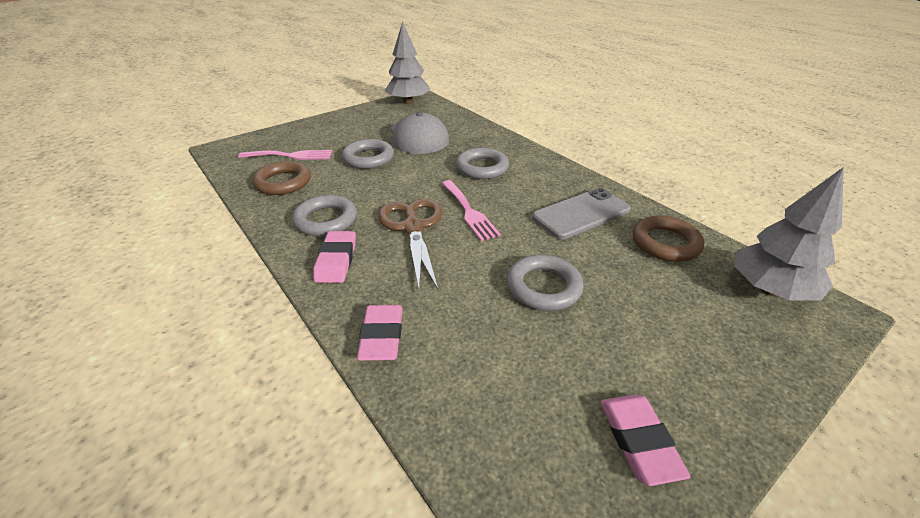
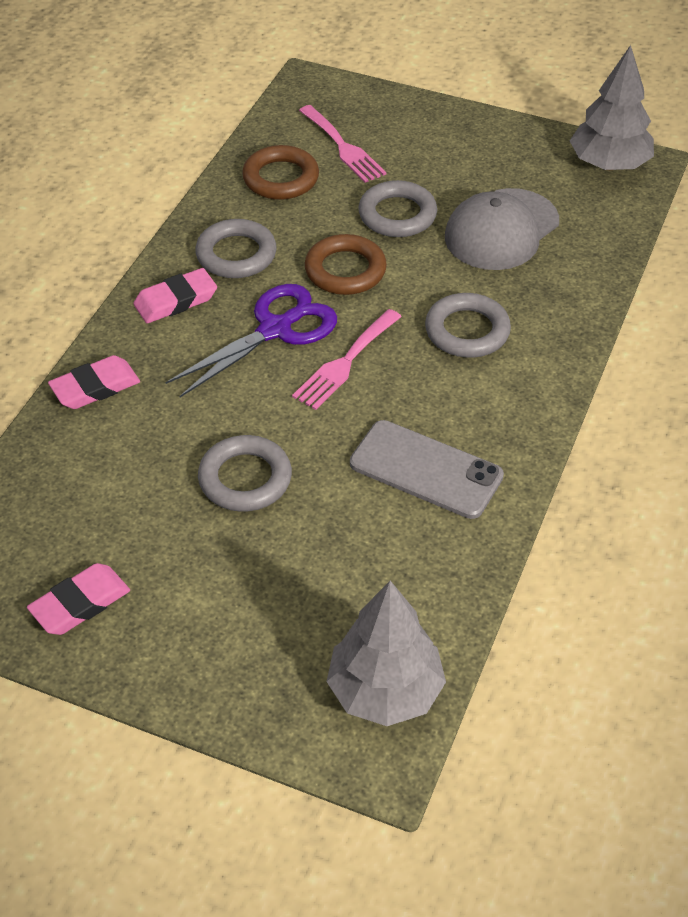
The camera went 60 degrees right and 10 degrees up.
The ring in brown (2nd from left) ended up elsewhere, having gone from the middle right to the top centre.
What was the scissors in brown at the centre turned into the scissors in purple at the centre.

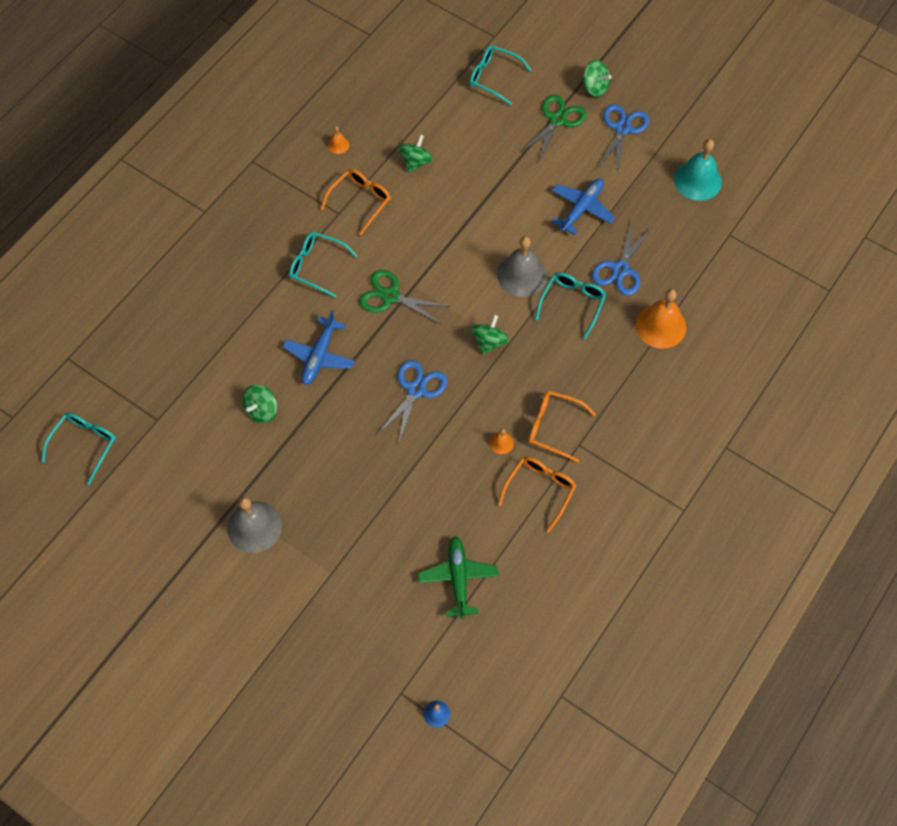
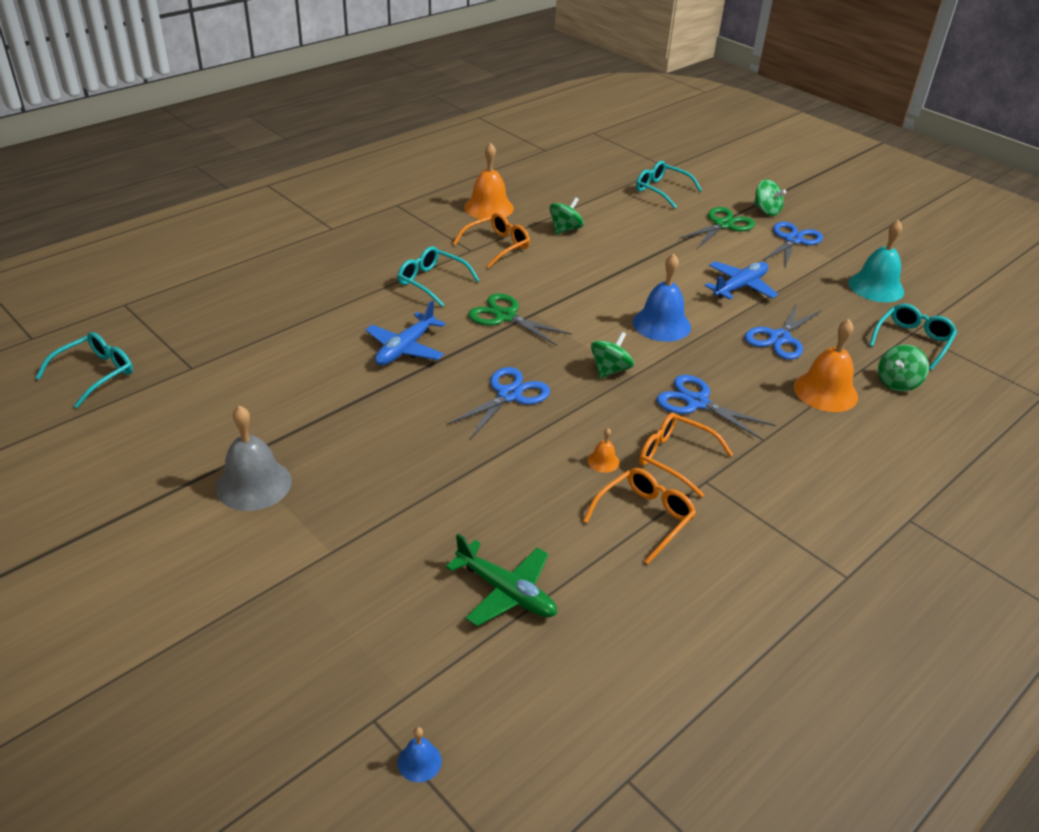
The camera went 10 degrees right and 25 degrees down.
The second view gained the scissors in blue (2nd from left) at the middle right.
The spinning top in green (1st from left in the first image) ended up elsewhere, having gone from the middle left to the middle right.
The glasses in turquoise (4th from left) ended up elsewhere, having gone from the centre to the middle right.
What was the bell in grey (2nd from left) at the top centre turned into the bell in blue (2nd from left) at the centre.
The plane in green at the bottom centre ended up facing another way, 120 degrees clockwise from before.
The size of the bell in orange (1st from left) at the top centre changed by a factor of 2.18.

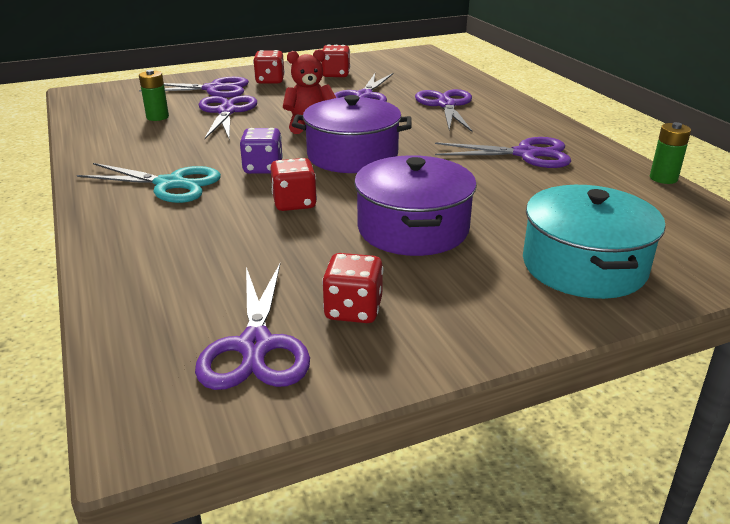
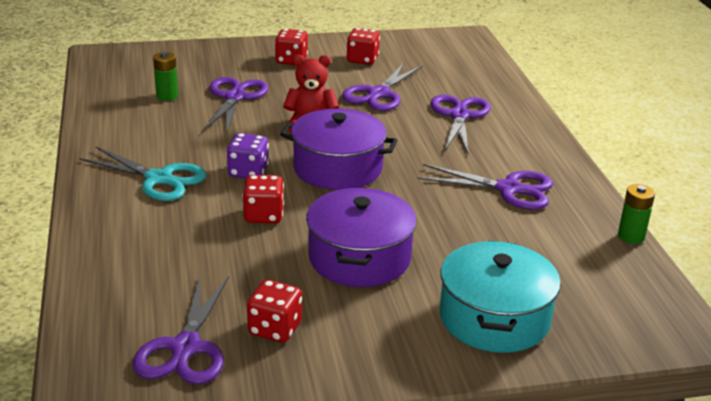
The camera went 10 degrees right and 0 degrees up.
The second view lost the scissors in purple (1st from left) at the top left.

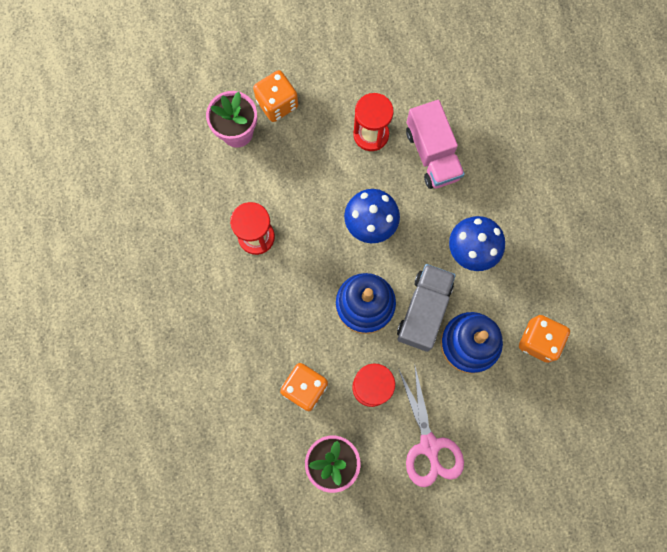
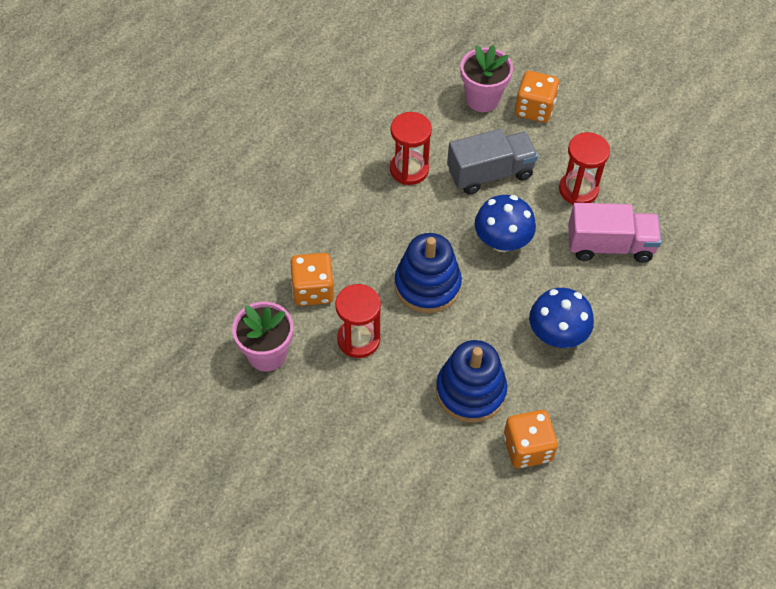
The camera went 50 degrees right and 20 degrees down.
The second view lost the scissors in pink at the bottom centre.
The truck in grey ended up elsewhere, having gone from the centre to the top centre.
The truck in pink at the top centre ended up facing another way, 120 degrees counterclockwise from before.

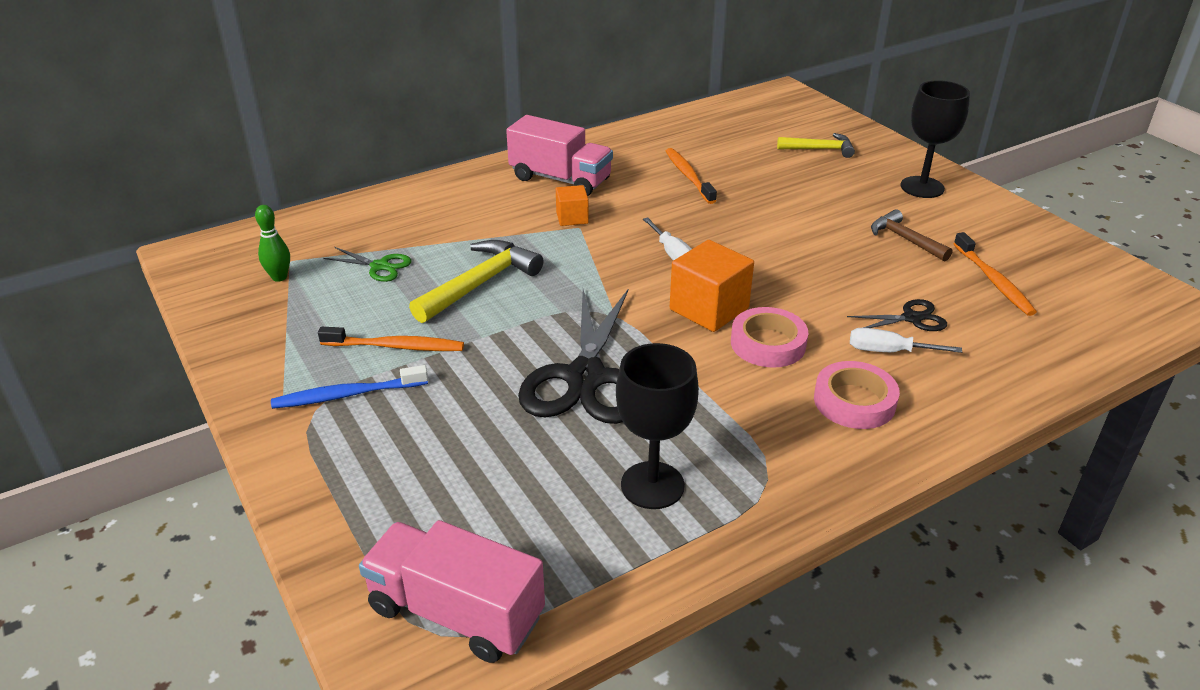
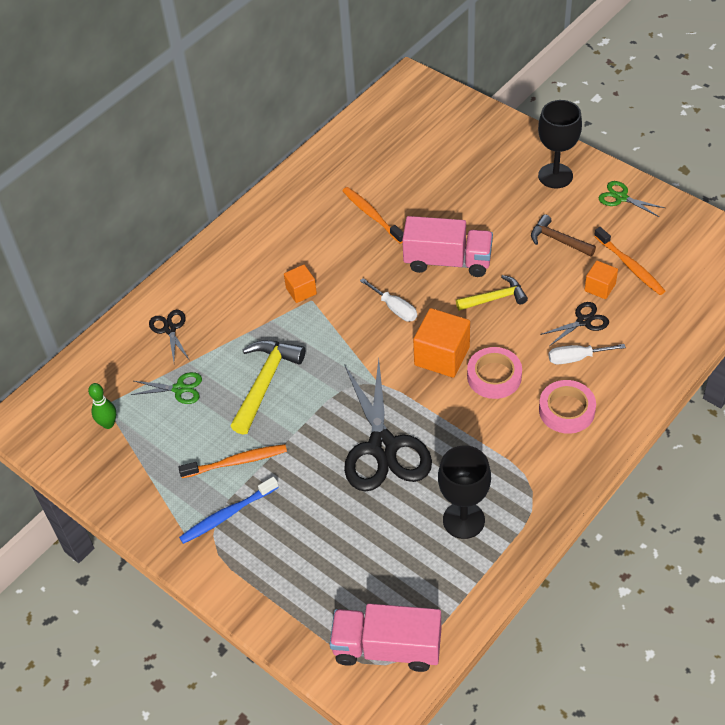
The camera went 15 degrees left and 15 degrees up.
The second view gained the scissors in black (1st from left) at the middle left.
The second view gained the cube in orange (3rd from left) at the middle right.
The second view gained the scissors in green (2nd from left) at the top right.
The truck in pink (2nd from left) ended up elsewhere, having gone from the top centre to the centre.
The hammer in yellow (2nd from left) ended up elsewhere, having gone from the top right to the middle right.

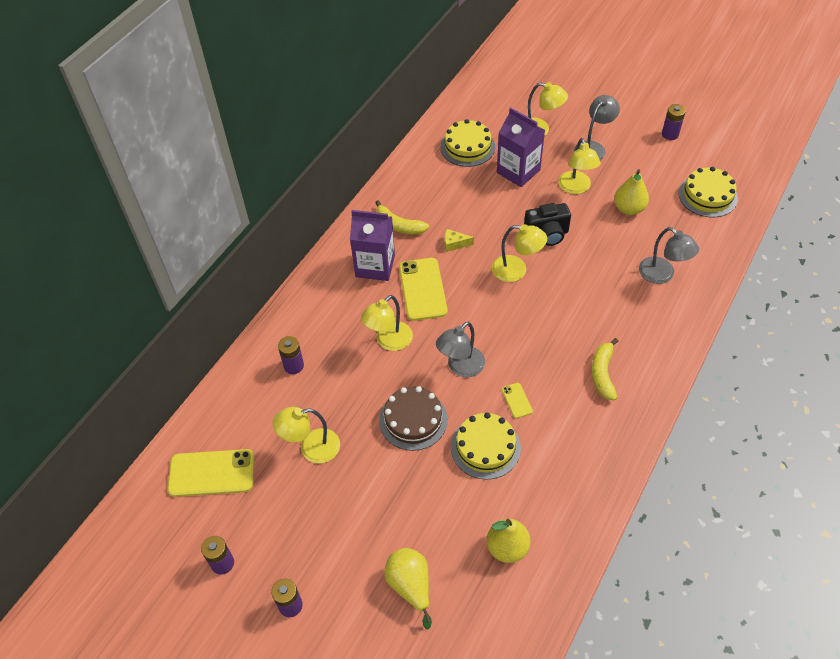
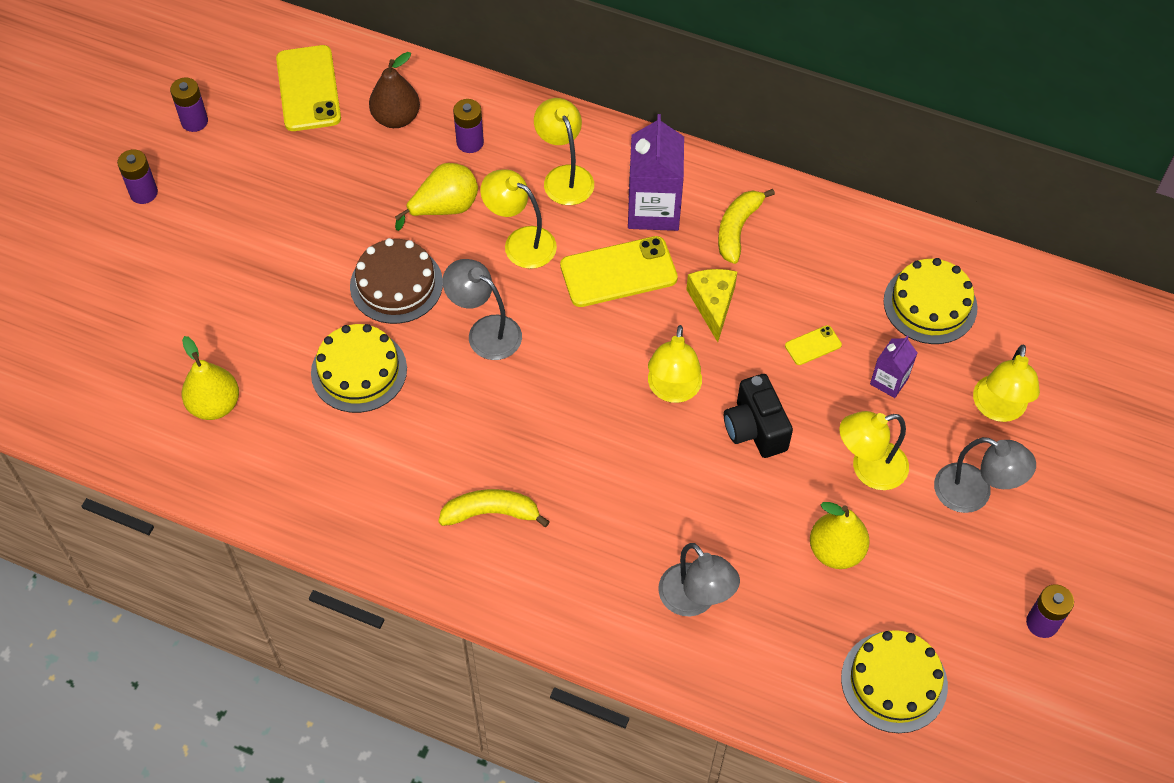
The camera went 80 degrees right and 5 degrees up.
The second view gained the pear in brown at the top centre.
The lamp in yellow (1st from left in the first image) ended up elsewhere, having gone from the centre to the top centre.
The pear in yellow (1st from left in the first image) ended up elsewhere, having gone from the bottom centre to the top centre.
The phone in yellow (3rd from left) ended up elsewhere, having gone from the centre to the middle right.
The lamp in grey (3rd from left in the first image) at the middle right ended up facing another way, 75 degrees counterclockwise from before.
The size of the cheese in yellow at the centre changed by a factor of 1.53.
The size of the carton in purple (2nd from left) at the top centre changed by a factor of 0.54.

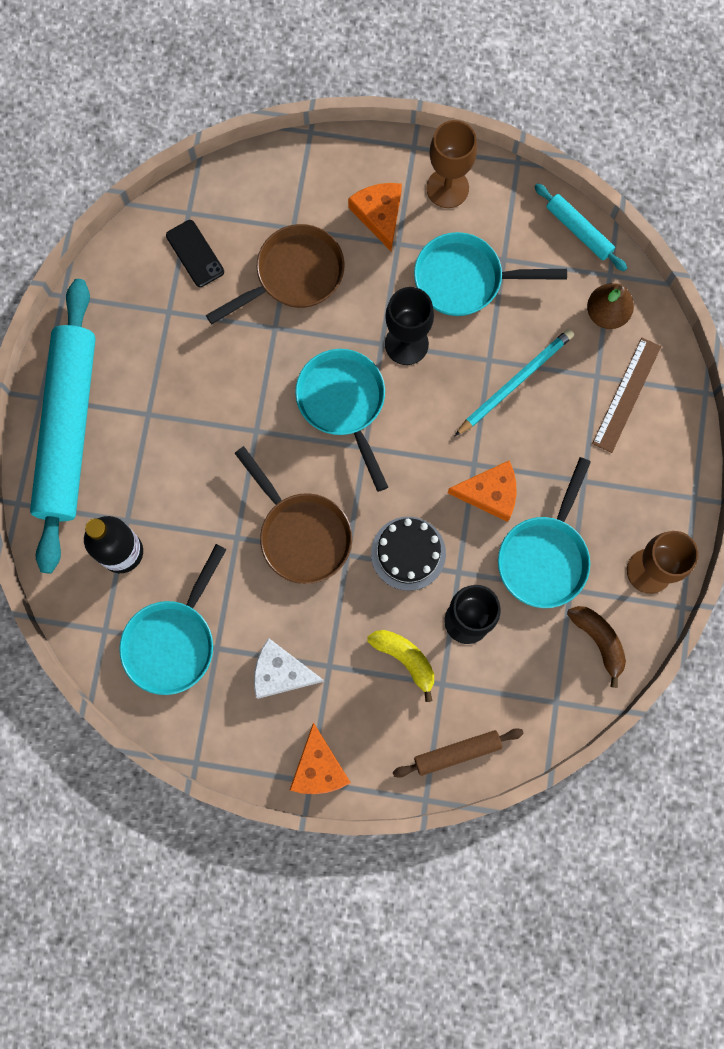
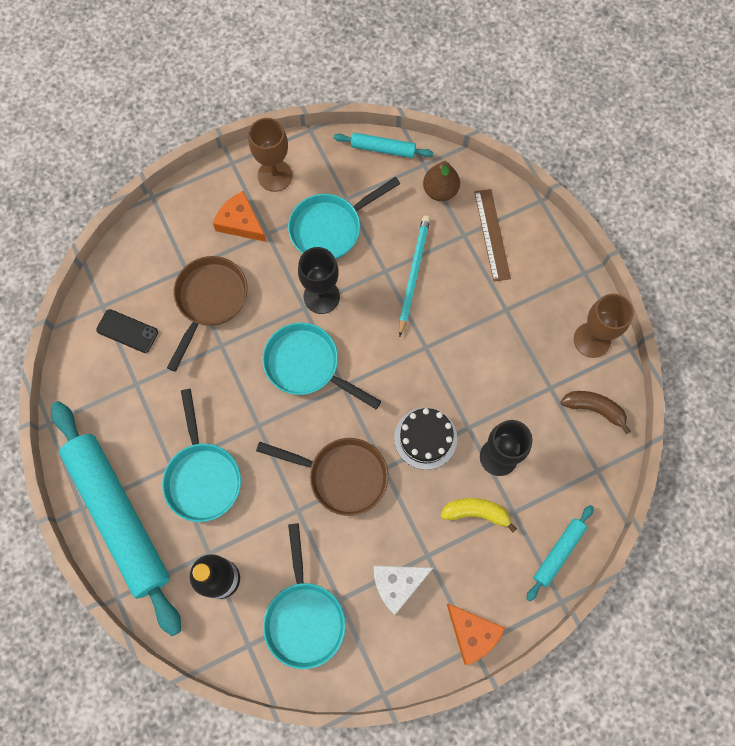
The camera went 35 degrees left and 5 degrees down.
The second view lost the cheese in orange (3rd from left) at the centre.
The pan in turquoise (4th from left in the first image) ended up elsewhere, having gone from the middle right to the middle left.
What was the rolling pin in brown at the bottom centre turned into the rolling pin in turquoise (3rd from left) at the bottom right.

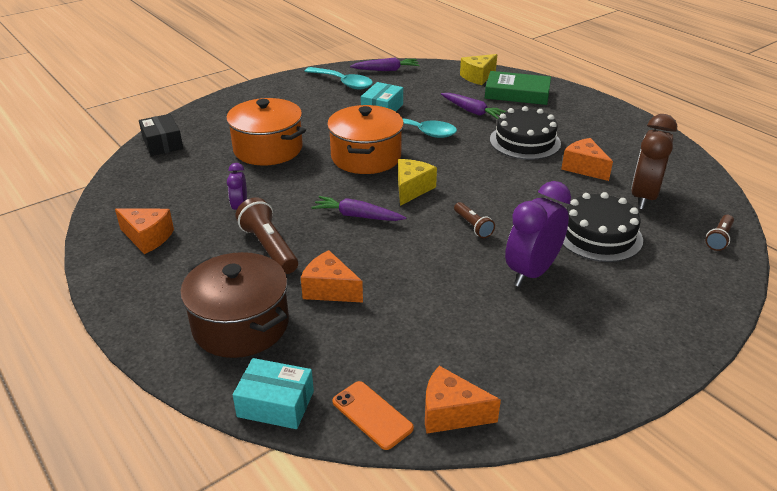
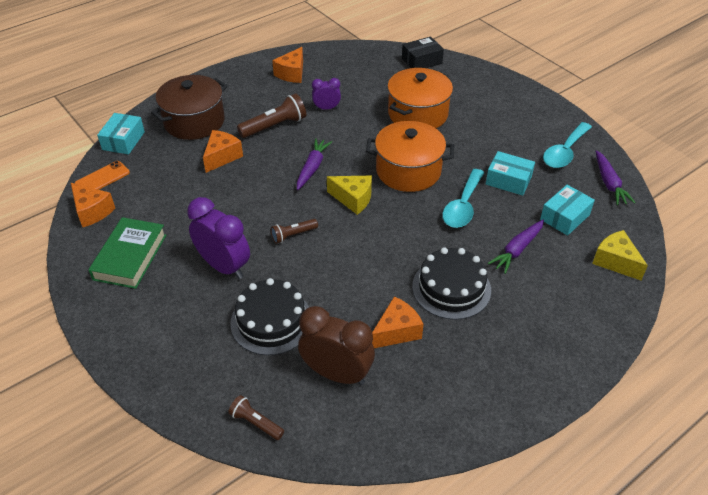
The camera went 90 degrees right and 10 degrees up.
The second view gained the box in turquoise (3rd from left) at the middle right.
The book in green ended up elsewhere, having gone from the top right to the middle left.
The cheese in orange (3rd from left in the first image) at the bottom centre ended up facing another way, 120 degrees clockwise from before.

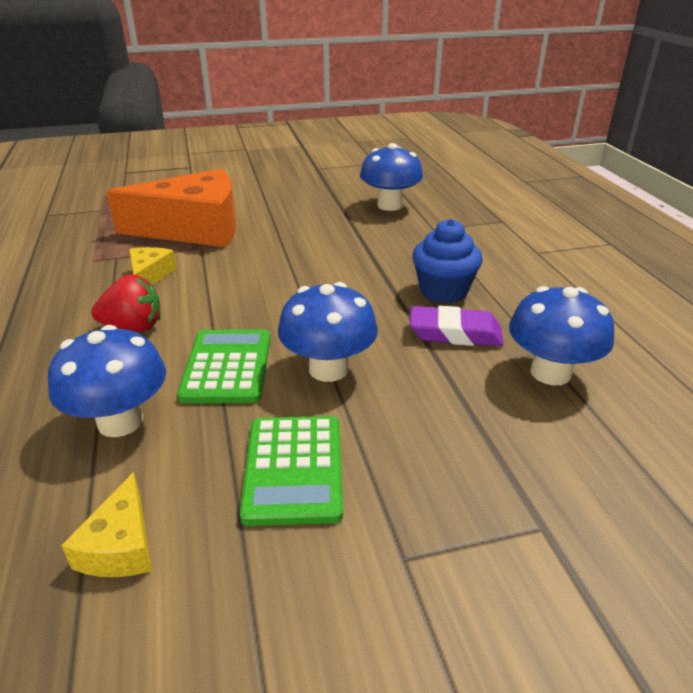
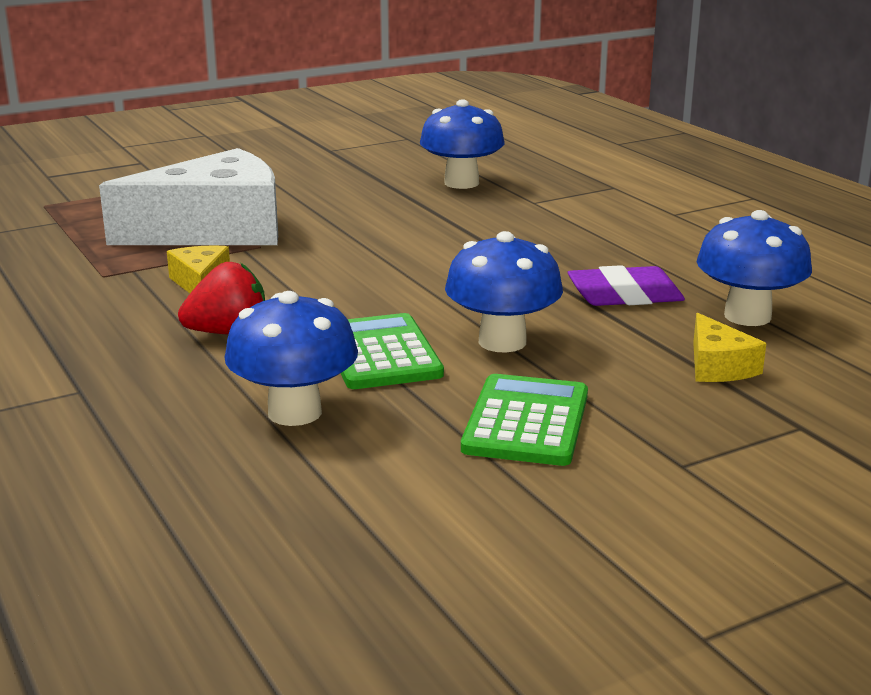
The camera went 15 degrees left and 10 degrees down.
The second view lost the cupcake in blue at the centre.
The cheese in yellow (1st from left in the first image) ended up elsewhere, having gone from the bottom left to the middle right.
What was the cheese in orange at the top left turned into the cheese in white at the top left.
The calculator in green (2nd from left) at the bottom centre ended up facing another way, 150 degrees counterclockwise from before.

